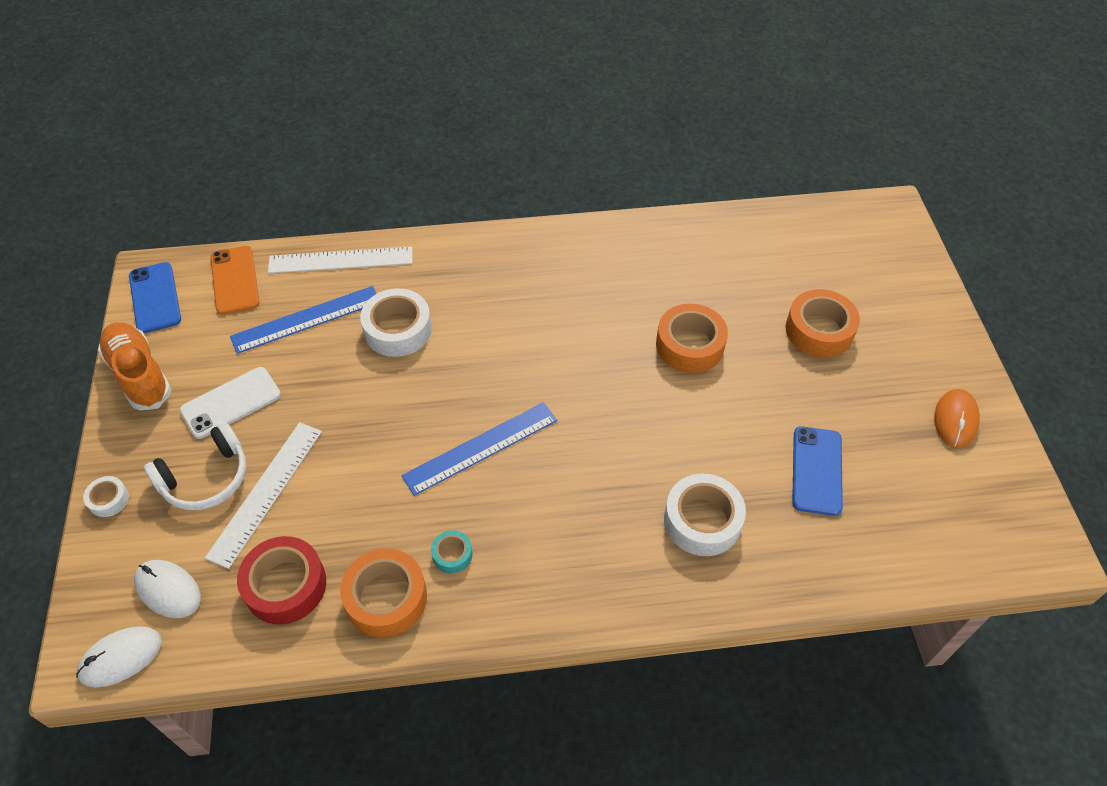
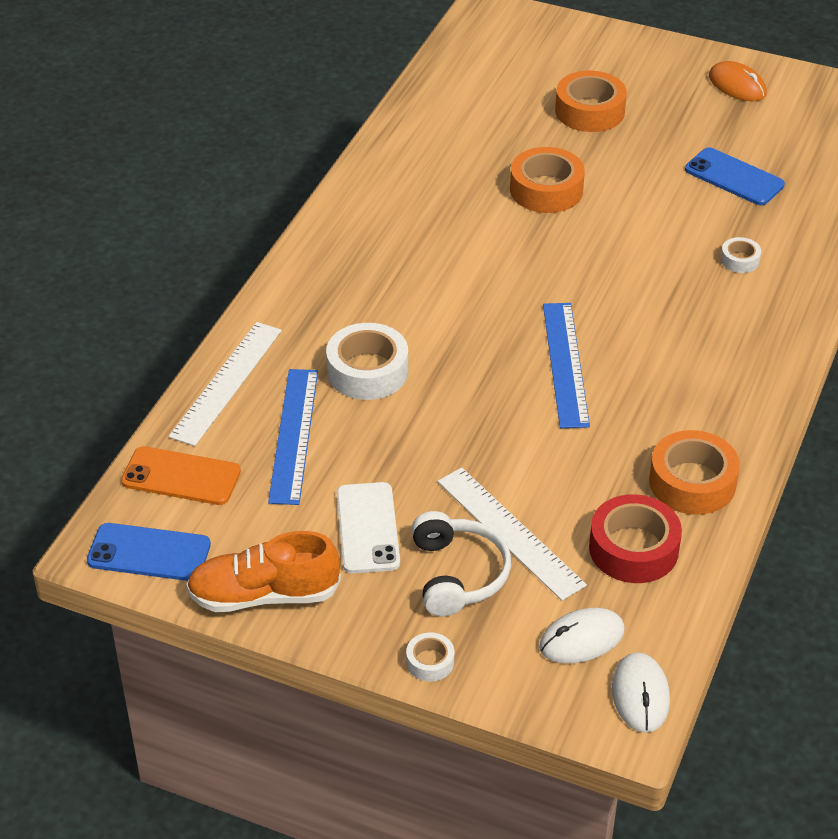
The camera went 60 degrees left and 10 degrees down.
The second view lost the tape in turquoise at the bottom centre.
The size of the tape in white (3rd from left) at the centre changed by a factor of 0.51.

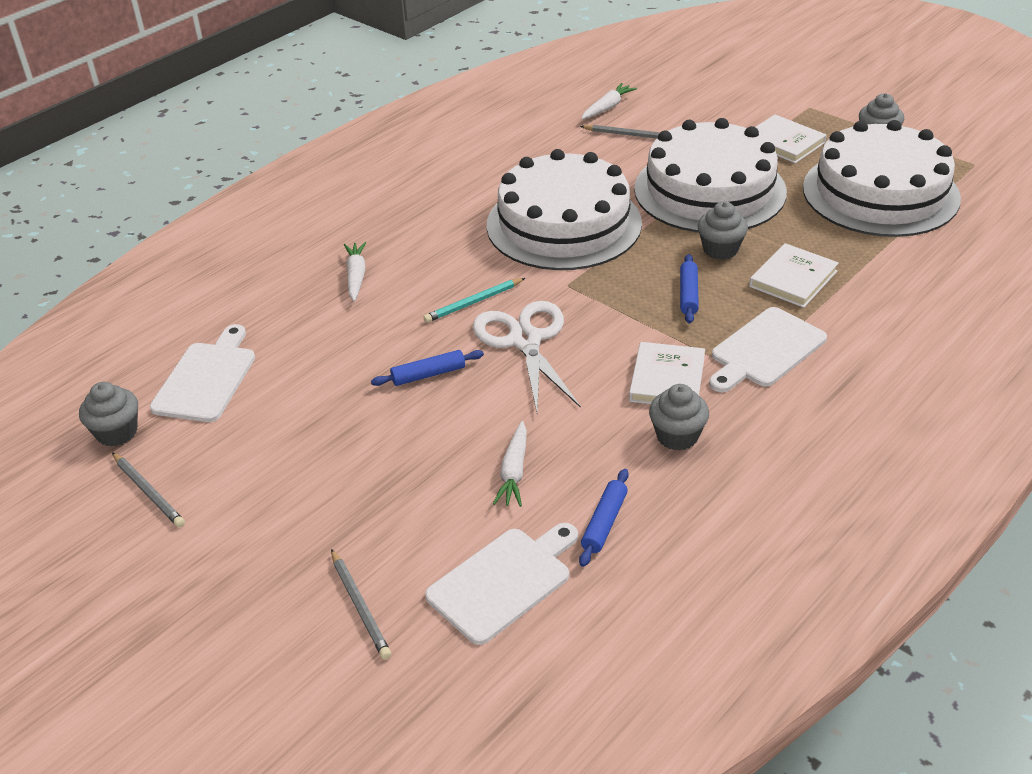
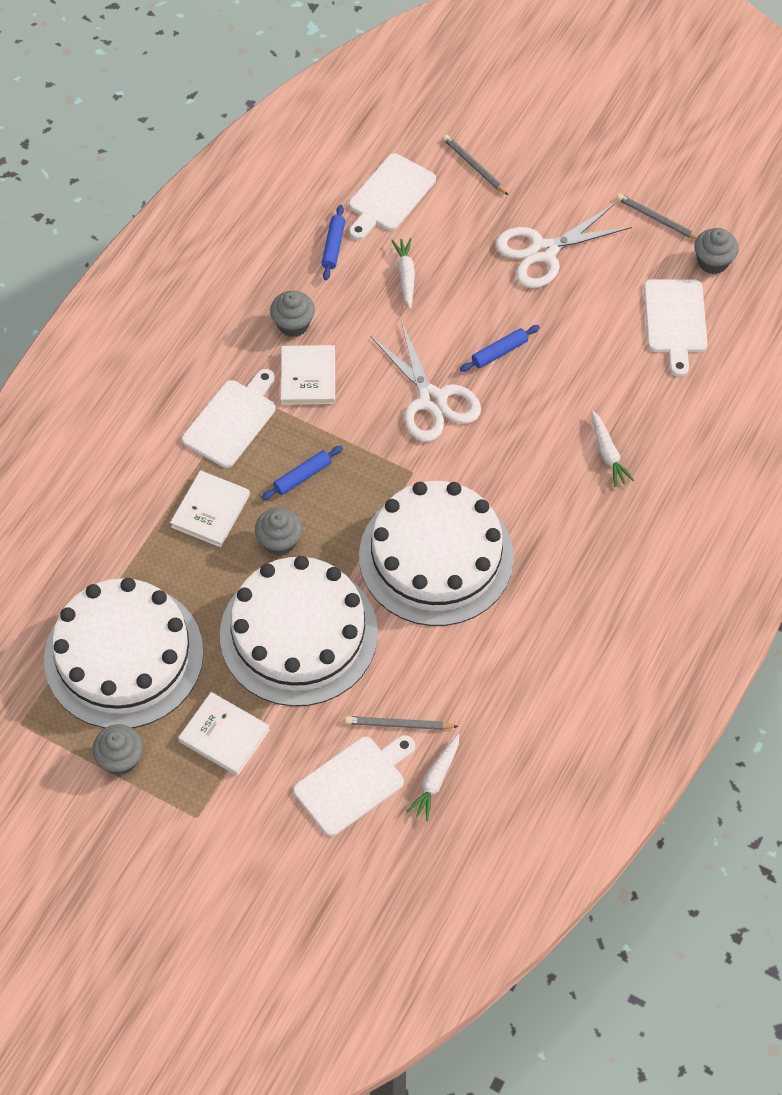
The camera went 165 degrees right and 20 degrees up.
The second view lost the pencil in turquoise at the centre.
The second view gained the cutting board in white (2nd from left) at the bottom centre.
The second view gained the scissors in white (2nd from left) at the top right.
The rolling pin in blue (3rd from left in the first image) at the middle right ended up facing another way, 60 degrees clockwise from before.

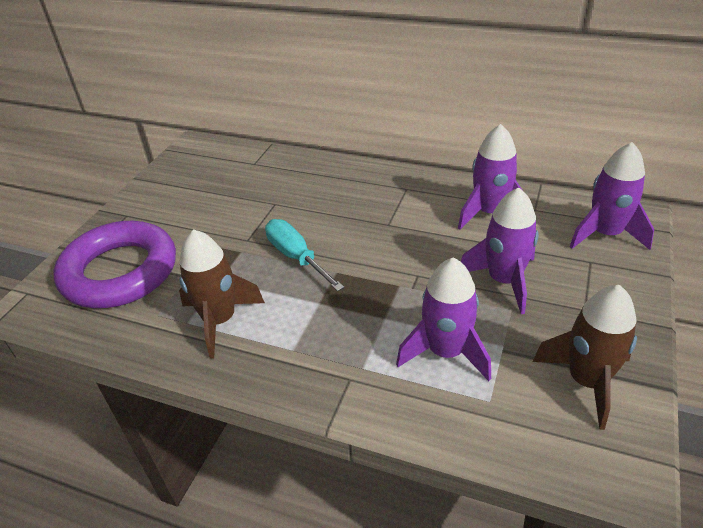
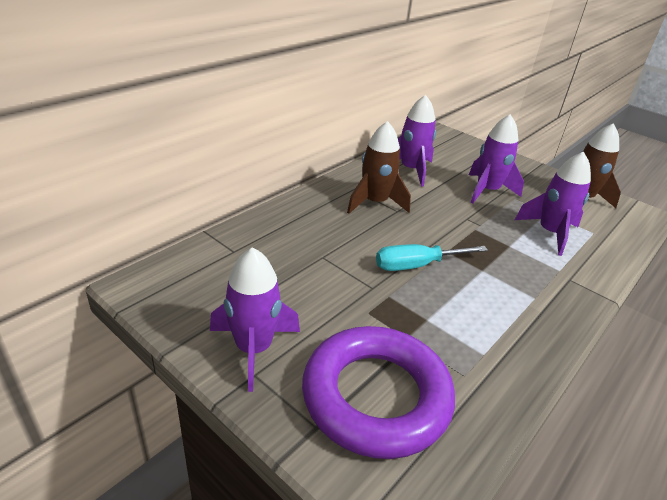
The camera went 75 degrees left and 5 degrees down.
The rocket in brown (1st from left) ended up elsewhere, having gone from the middle left to the centre.
The rocket in purple (4th from left in the first image) ended up elsewhere, having gone from the middle right to the centre.

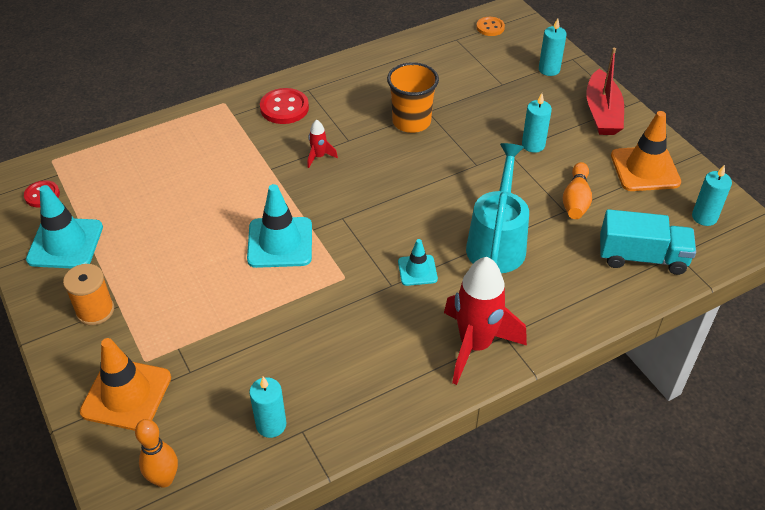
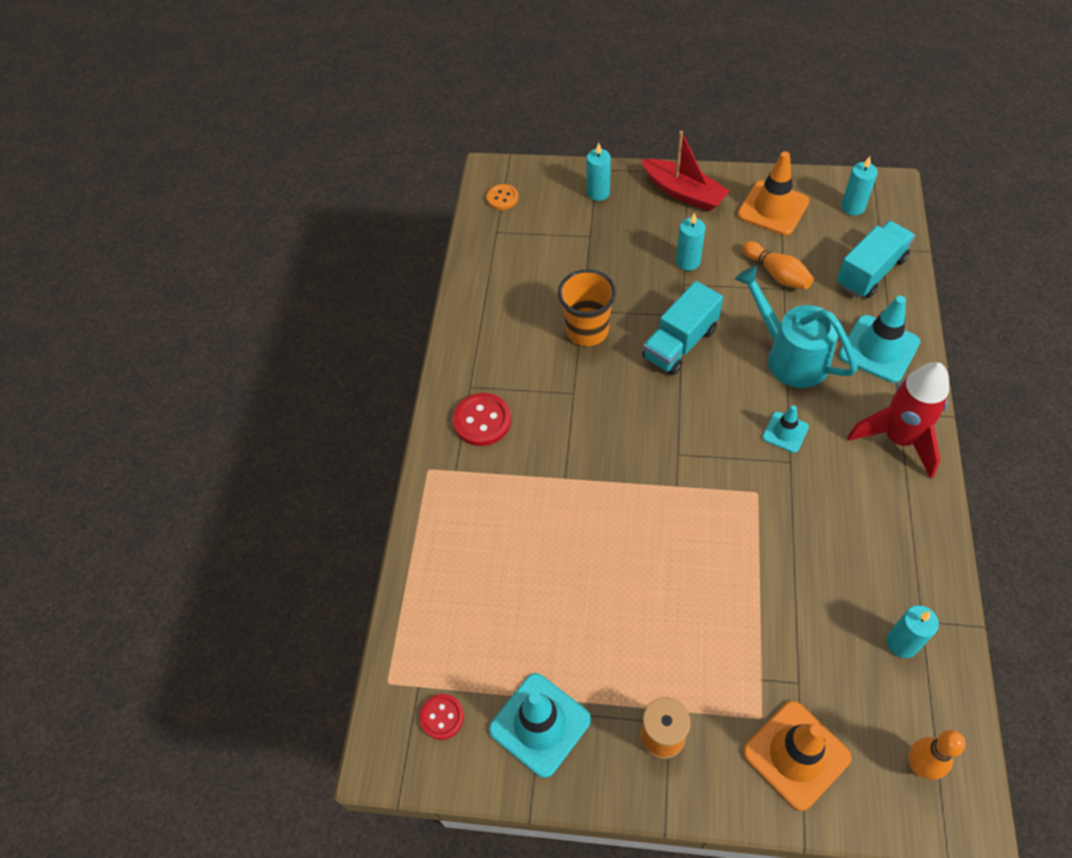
The camera went 50 degrees left and 10 degrees up.
The second view lost the rocket in red (1st from left) at the top centre.
The second view gained the truck in turquoise (1st from left) at the centre.
The traffic cone in turquoise (2nd from left in the first image) ended up elsewhere, having gone from the centre to the middle right.

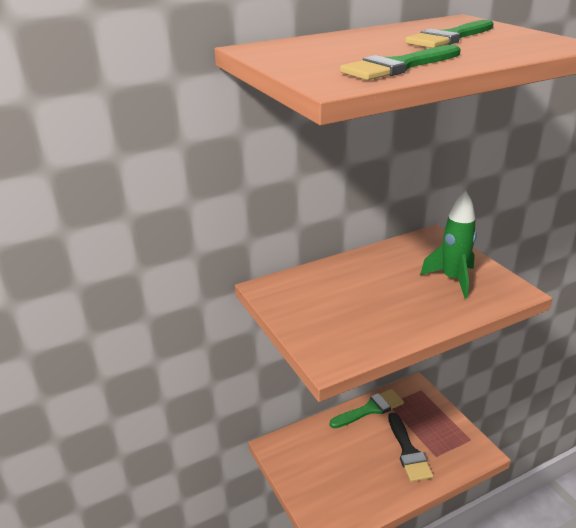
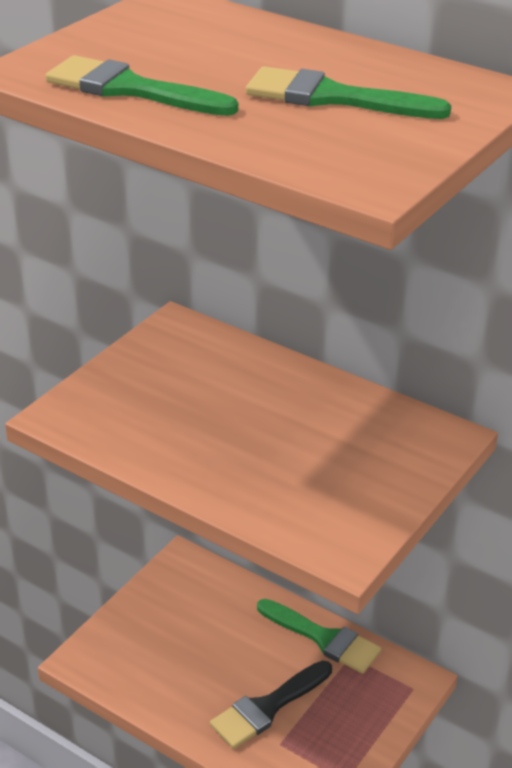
The camera went 60 degrees right and 5 degrees up.
The second view lost the rocket in green at the middle right.

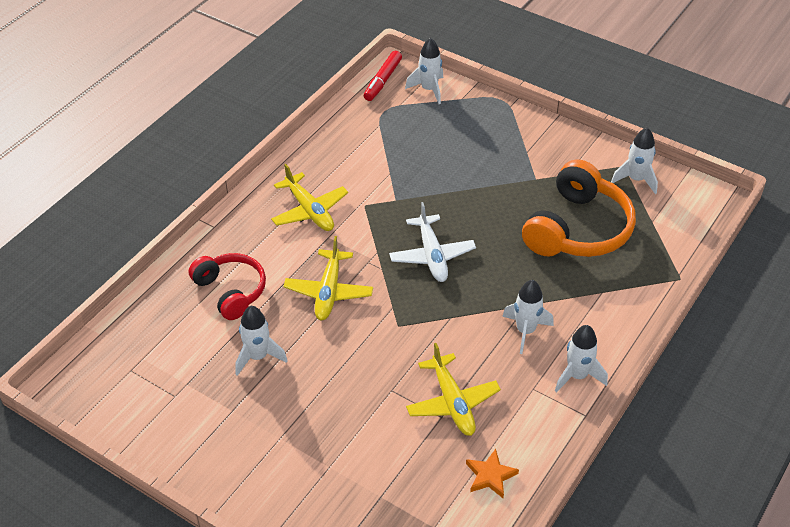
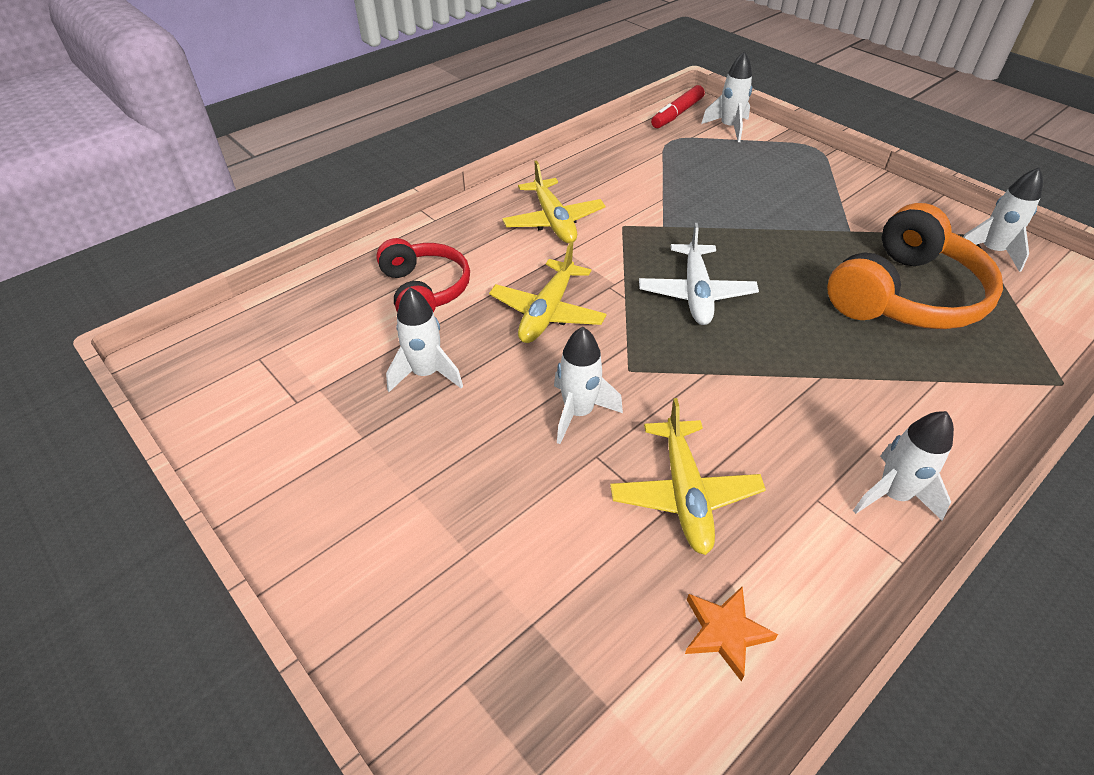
The camera went 15 degrees right and 0 degrees up.
The rocket in white (3rd from left in the first image) ended up elsewhere, having gone from the middle right to the centre.

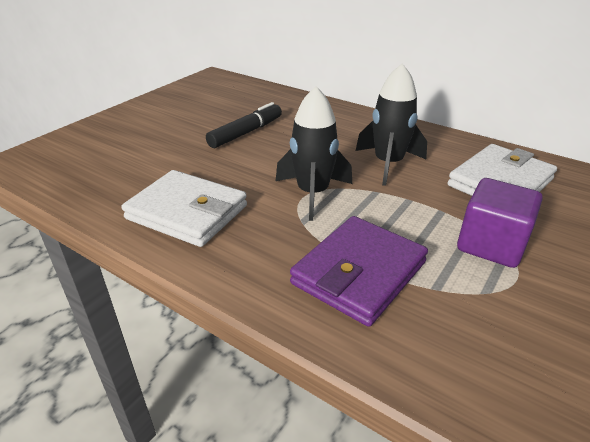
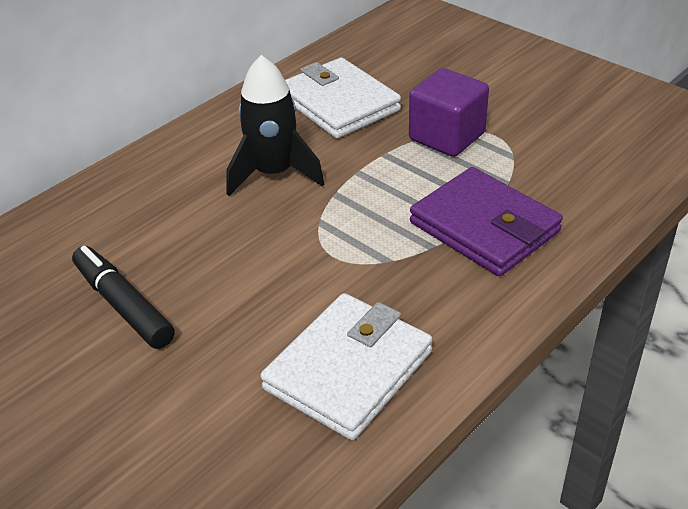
The camera went 80 degrees left and 5 degrees up.
The second view lost the rocket in black (1st from left) at the centre.

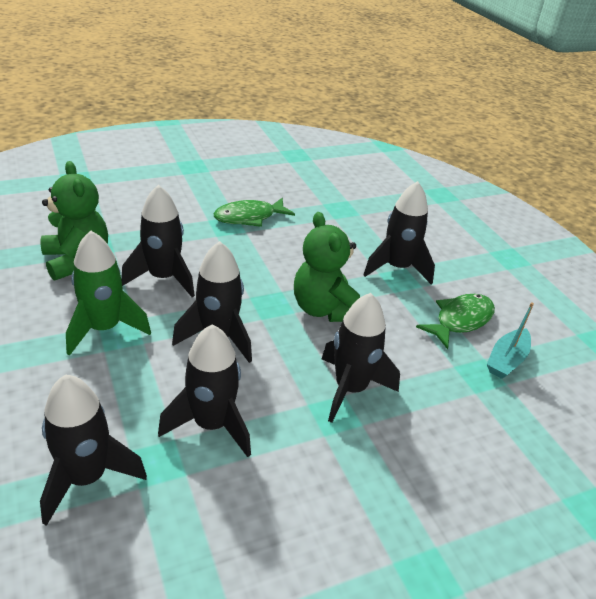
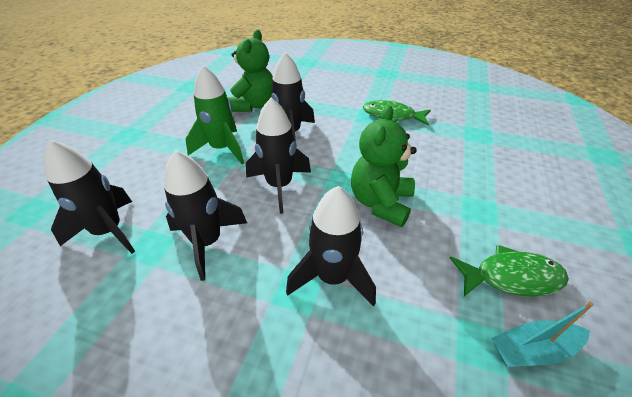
The camera went 45 degrees right and 5 degrees up.
The second view lost the rocket in black (6th from left) at the middle right.

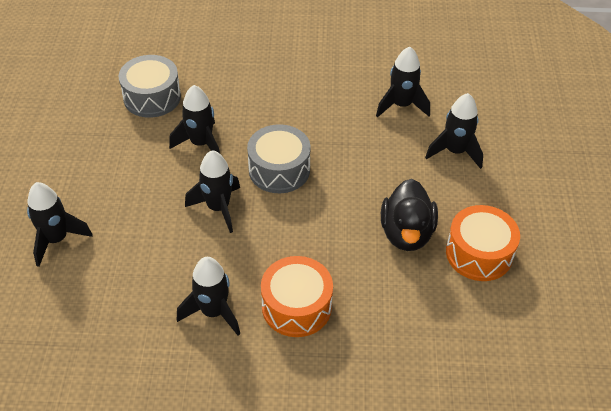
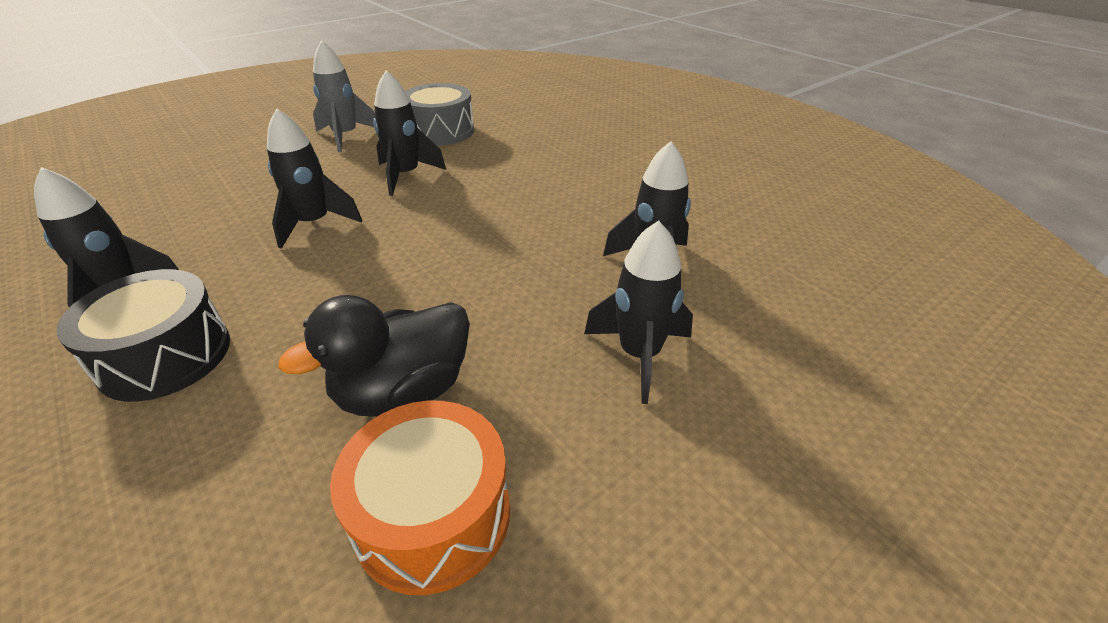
The camera went 50 degrees right and 10 degrees down.
The second view lost the rocket in black (1st from left) at the middle left.
The second view lost the drum in grey (2nd from left) at the centre.
The second view gained the rocket in grey at the top left.
What was the drum in orange (1st from left) at the bottom centre turned into the drum in black at the middle left.

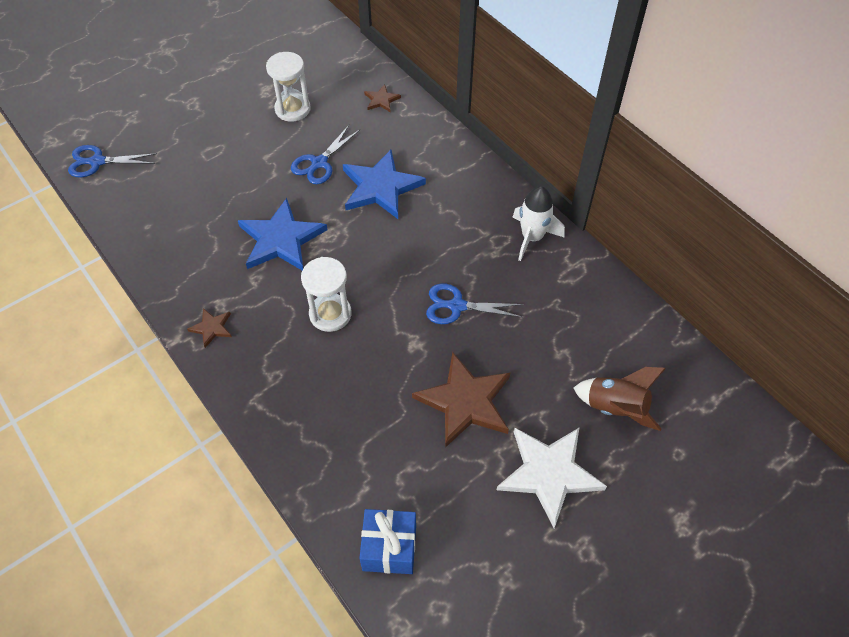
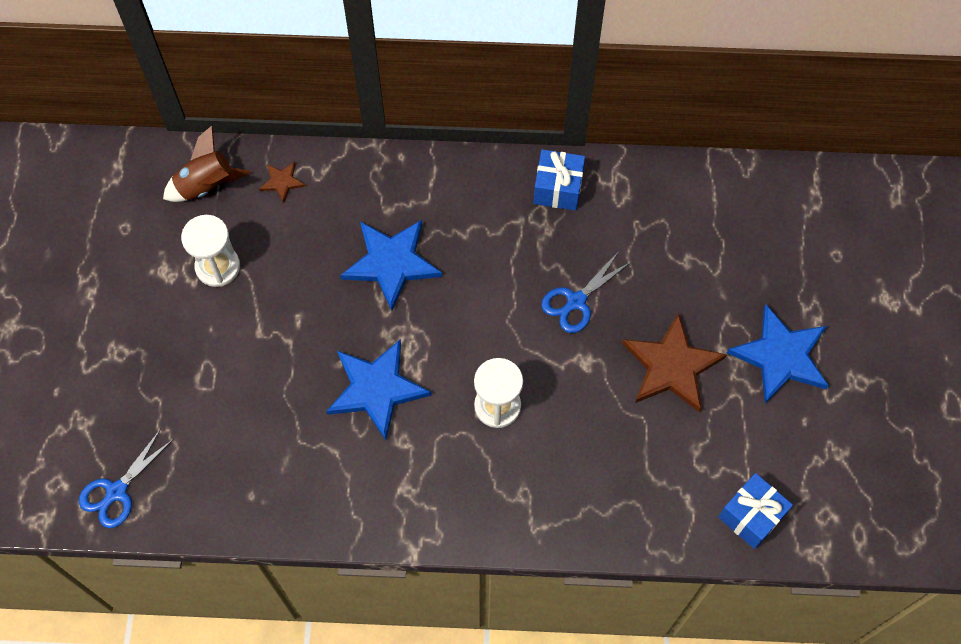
The camera went 50 degrees left and 10 degrees up.
The second view lost the star in brown (1st from left) at the middle left.
The second view lost the scissors in blue (2nd from left) at the top centre.
The rocket in brown ended up elsewhere, having gone from the middle right to the top left.
Where the rocket in white stood at the centre, the gift in blue (1st from left) came to stand at the top centre.
What was the star in white at the bottom centre turned into the star in blue (3rd from left) at the middle right.

